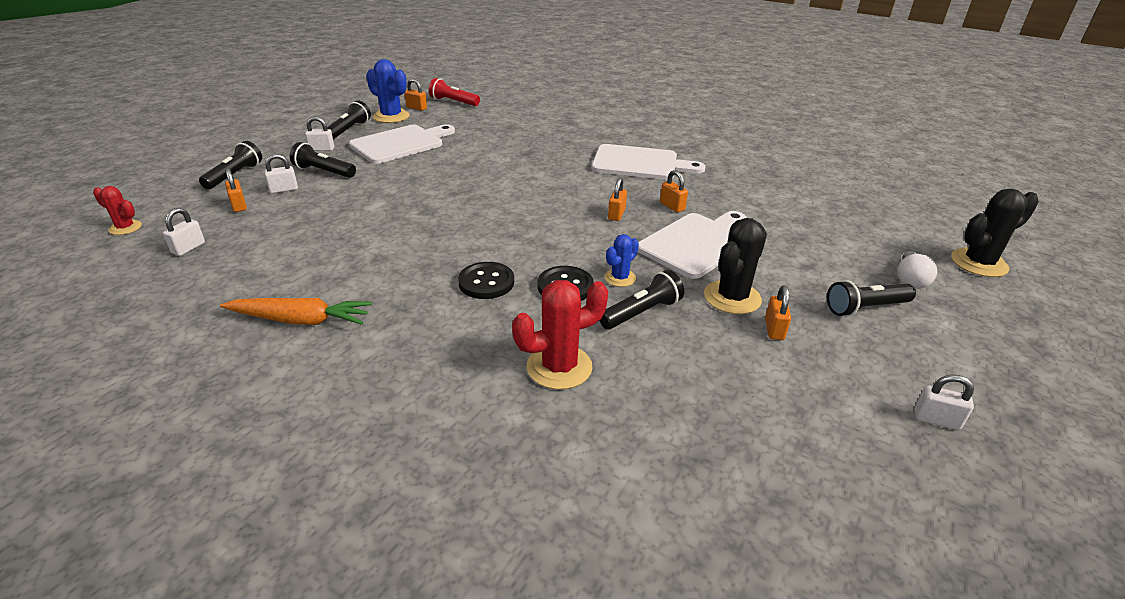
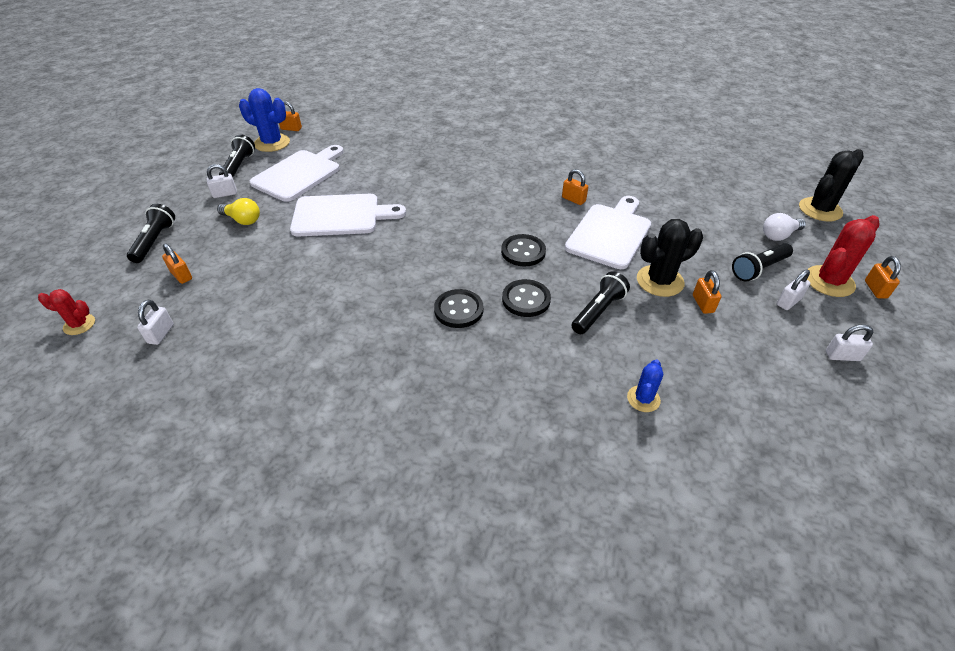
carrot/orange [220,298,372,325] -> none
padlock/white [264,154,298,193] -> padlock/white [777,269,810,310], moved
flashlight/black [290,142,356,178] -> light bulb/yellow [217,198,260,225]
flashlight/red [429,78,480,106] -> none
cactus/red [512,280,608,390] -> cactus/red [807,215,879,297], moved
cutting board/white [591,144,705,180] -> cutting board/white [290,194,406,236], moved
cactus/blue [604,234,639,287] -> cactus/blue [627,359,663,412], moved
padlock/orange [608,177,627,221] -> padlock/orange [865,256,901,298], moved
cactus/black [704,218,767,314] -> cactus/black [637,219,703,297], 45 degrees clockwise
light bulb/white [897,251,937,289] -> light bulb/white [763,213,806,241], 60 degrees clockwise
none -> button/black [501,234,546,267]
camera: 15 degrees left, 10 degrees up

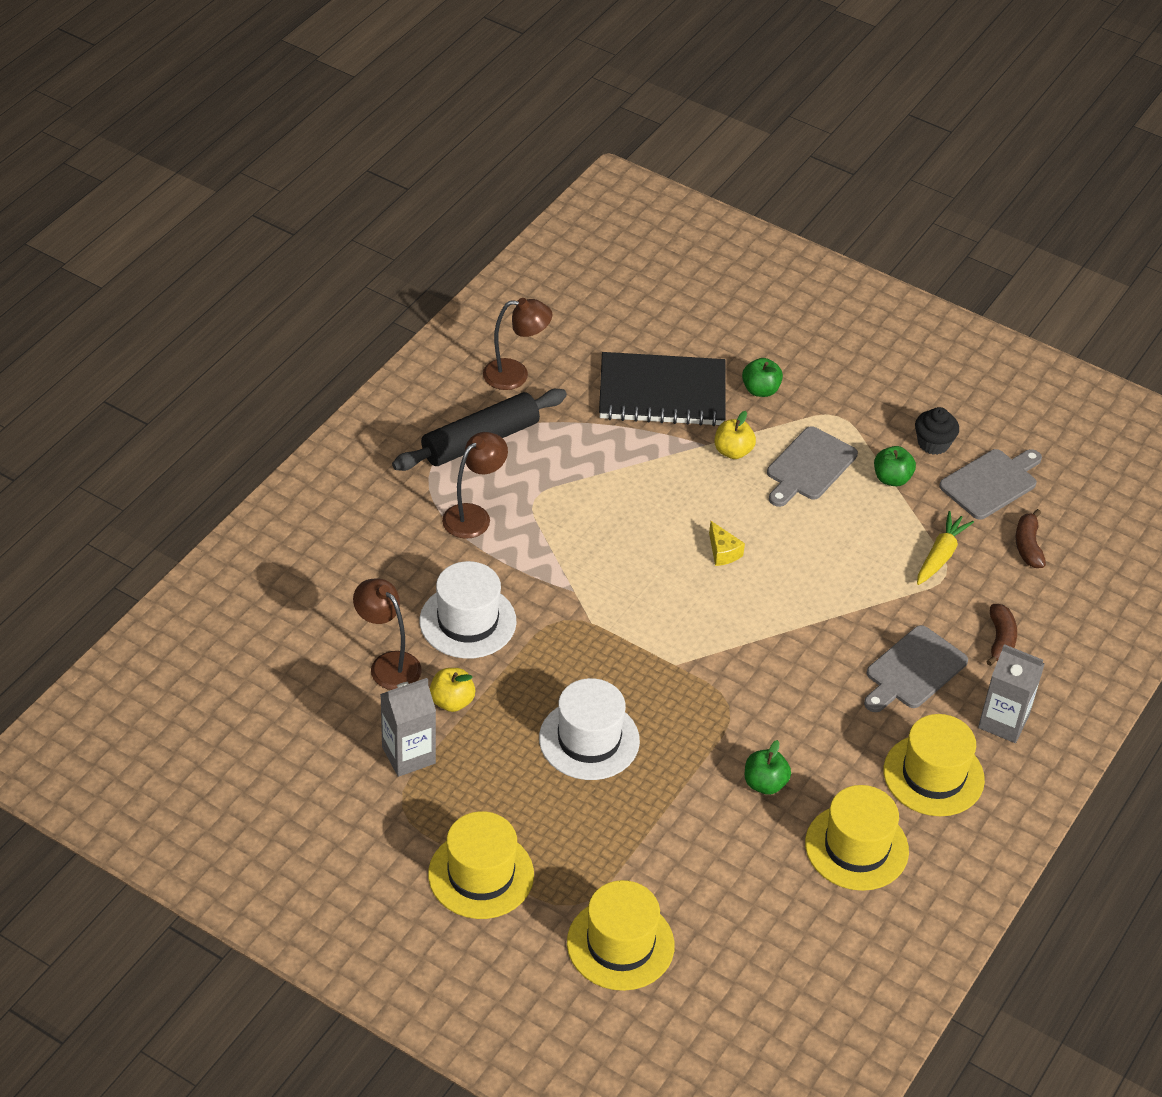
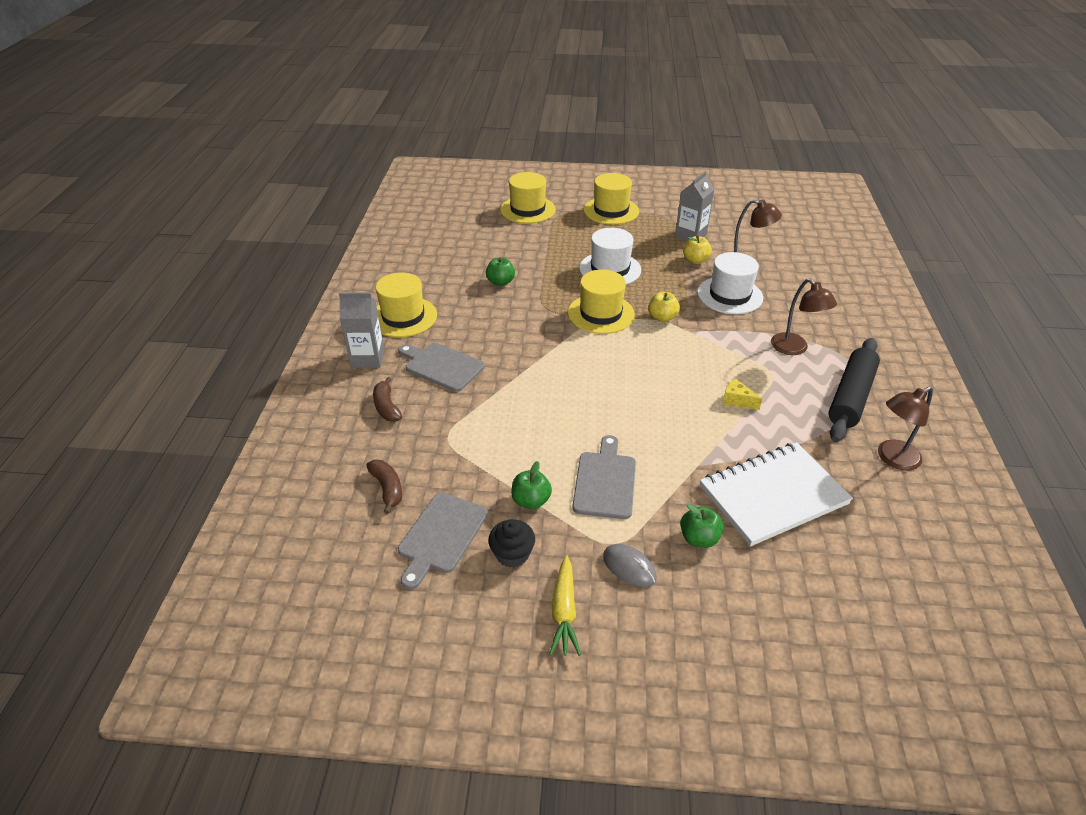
lamp/brown [442,432,508,539] -> lamp/brown [771,279,837,355], 45 degrees counterclockwise
notebook/black [599,352,726,426] -> notebook/white [700,442,853,546]
cheese/yellow [709,521,745,566] -> cheese/yellow [722,379,762,410], moved
apple/yellow [715,411,756,459] -> apple/yellow [648,292,680,322], moved
hat/yellow [805,785,909,891] -> hat/yellow [568,269,635,334], moved
cutting board/grey [864,625,968,712] -> cutting board/grey [398,343,485,392], 75 degrees counterclockwise
carrot/yellow [917,511,974,585] -> carrot/yellow [549,555,581,656], moved
none -> mouse/grey [603,544,656,587]
camera: 155 degrees right, 5 degrees down

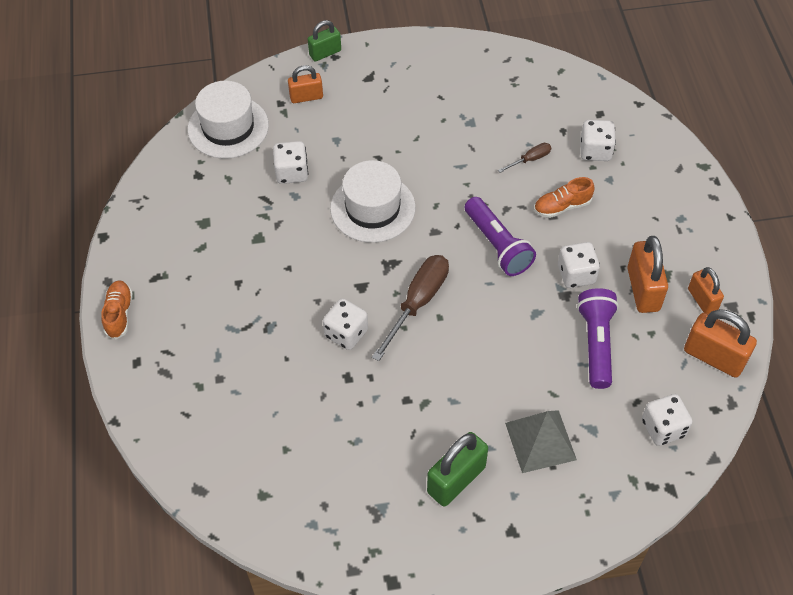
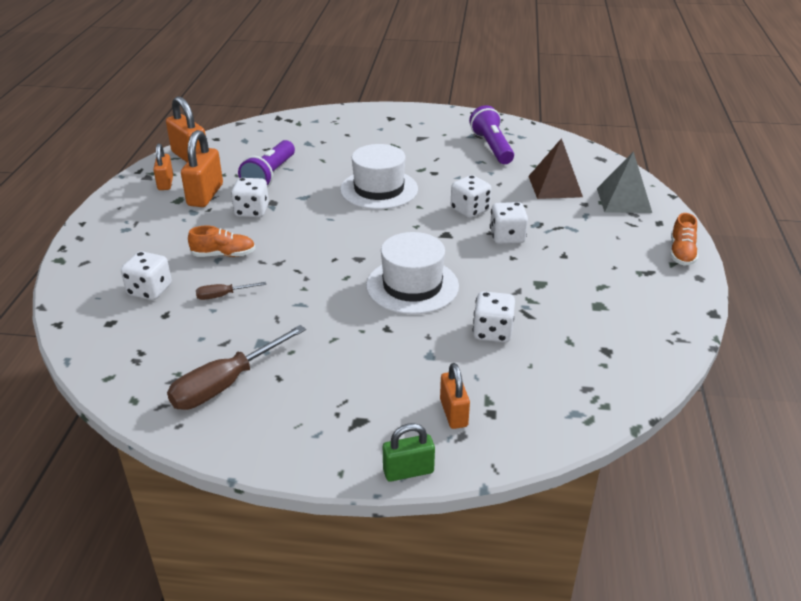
hat/white [188,81,269,159] -> hat/white [340,144,418,209], moved
padlock/orange [288,65,323,103] -> padlock/orange [440,363,470,429], 75 degrees clockwise
screwdriver/brown [372,255,449,361] -> screwdriver/brown [167,325,306,410], moved
padlock/green [427,432,488,507] -> none
flashlight/purple [465,197,536,276] -> flashlight/purple [469,105,514,164], moved
pyramid/grey [505,410,577,473] -> pyramid/grey [597,151,652,213], moved
dice/white [642,394,692,446] -> dice/white [490,202,528,244], moved
none -> pyramid/brown [528,138,583,199]
camera: 165 degrees left, 20 degrees down

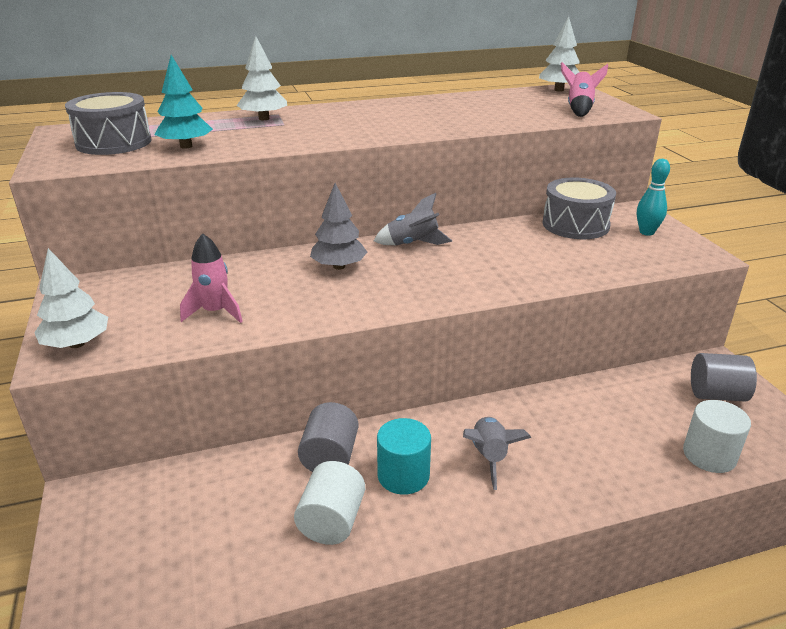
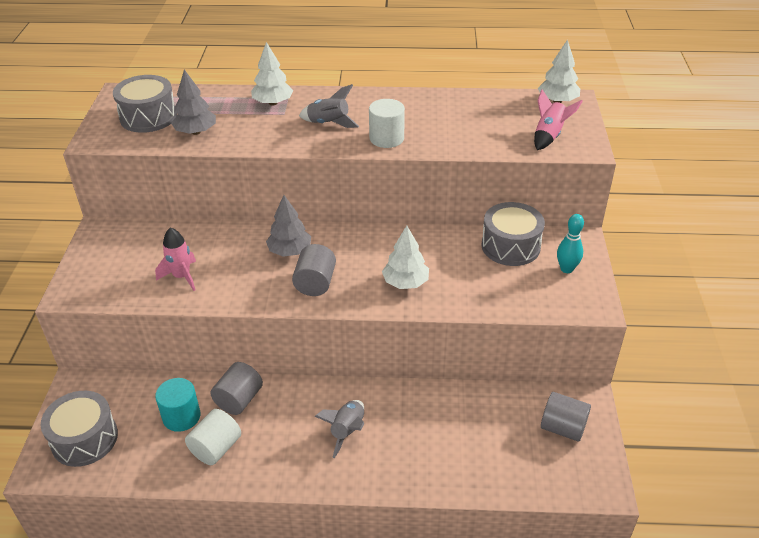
tree/white [34,248,108,348] -> tree/white [382,226,429,289], moved
tree/turquoise [155,55,213,149] -> tree/grey [171,69,216,135]
rocket/grey [374,193,452,245] -> rocket/grey [299,84,359,128], moved
cylinder/turquoise [377,418,431,495] -> cylinder/turquoise [155,378,201,432], moved
cylinder/white [683,400,751,473] -> cylinder/white [369,99,405,148], moved
none -> drum/grey [41,391,118,467]
none -> cylinder/grey [292,244,336,296]
camera: 20 degrees right, 10 degrees up

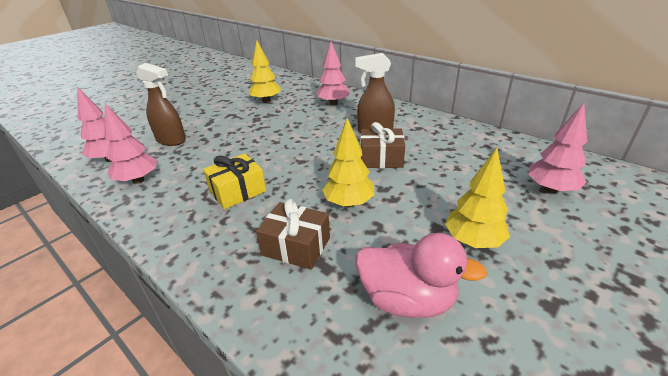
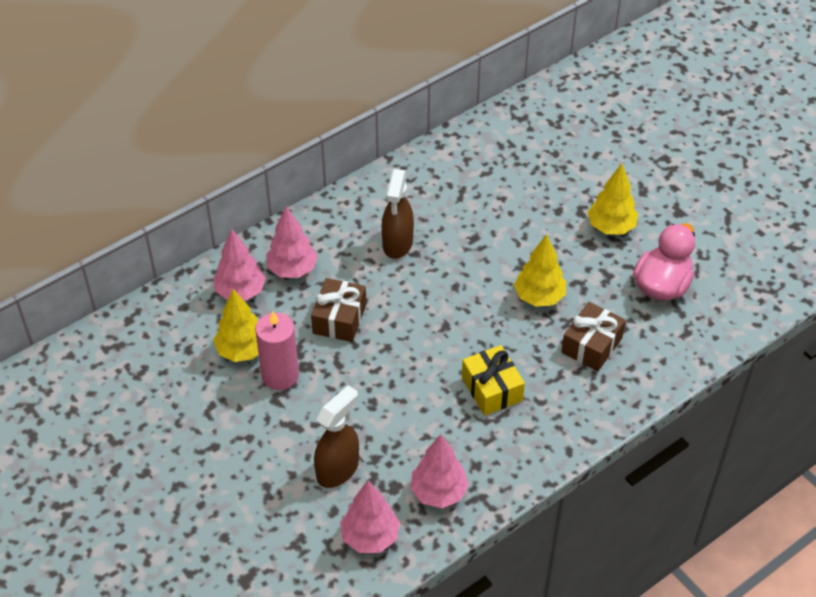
gift/brown [360,122,405,168] -> gift/brown [311,278,366,342], moved
tree/pink [528,103,587,194] -> tree/pink [213,229,266,301], moved
none -> candle/pink [255,311,299,390]
camera: 80 degrees left, 15 degrees up

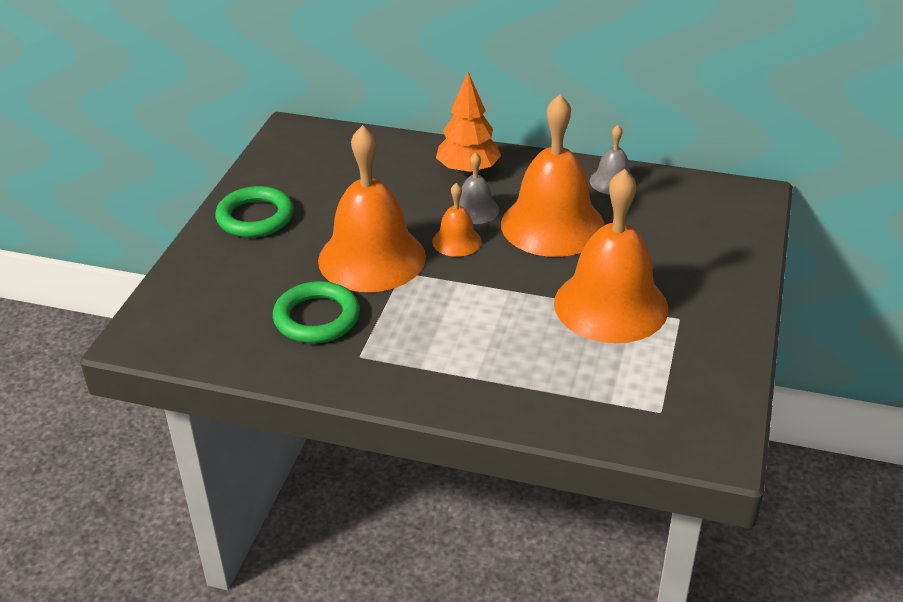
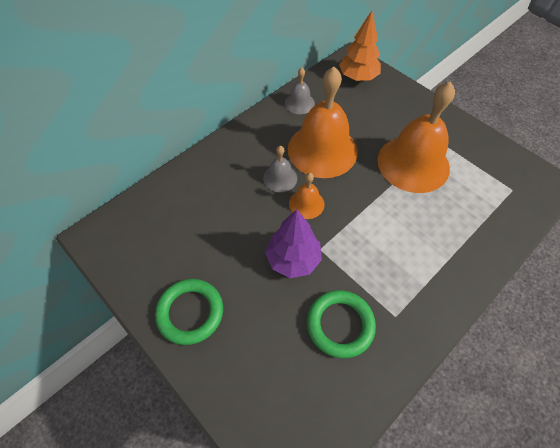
bell/orange [318,125,426,292] -> tree/purple [265,209,322,278]
tree/orange [436,72,501,175] -> tree/orange [339,11,381,81], moved
camera: 60 degrees left, 20 degrees up

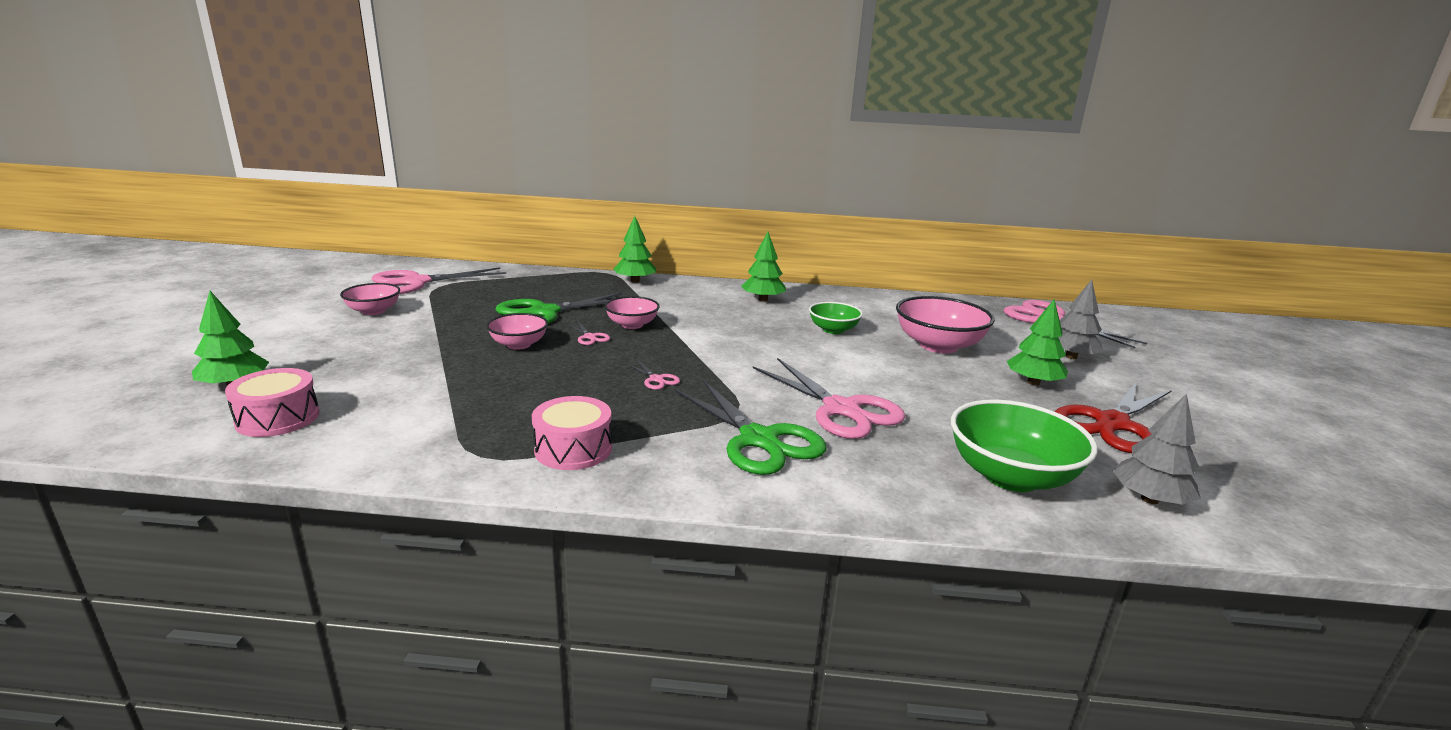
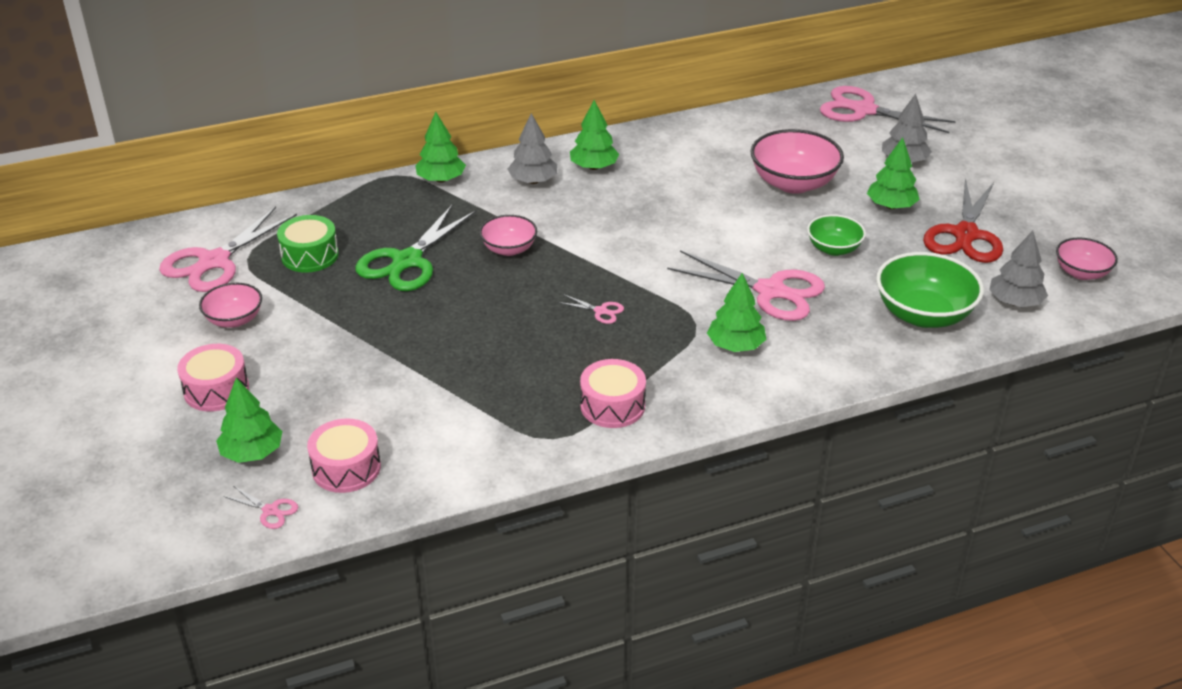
bowl/pink [486,313,548,350] -> bowl/pink [1056,238,1118,280], moved
scissors/pink [567,322,610,345] -> scissors/pink [223,486,298,529], moved
scissors/green [674,380,827,475] -> tree/green [707,273,766,352]
bowl/green [809,302,863,334] -> bowl/green [807,214,866,256], moved
none -> drum/pink [177,344,249,411]
none -> drum/green [277,215,339,273]
none -> tree/grey [507,113,557,184]
camera: 25 degrees left, 15 degrees up

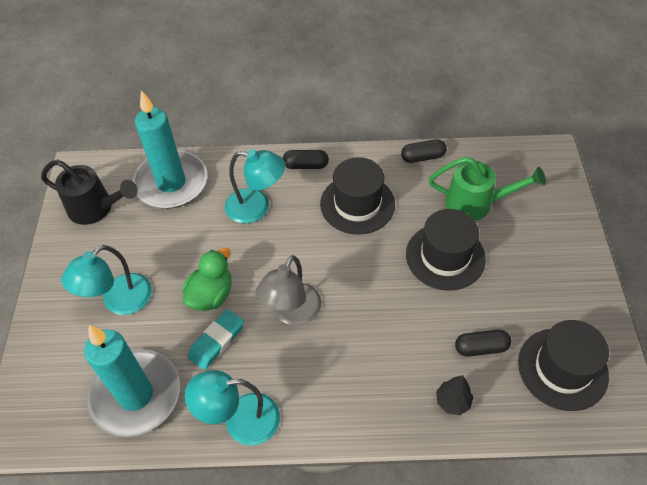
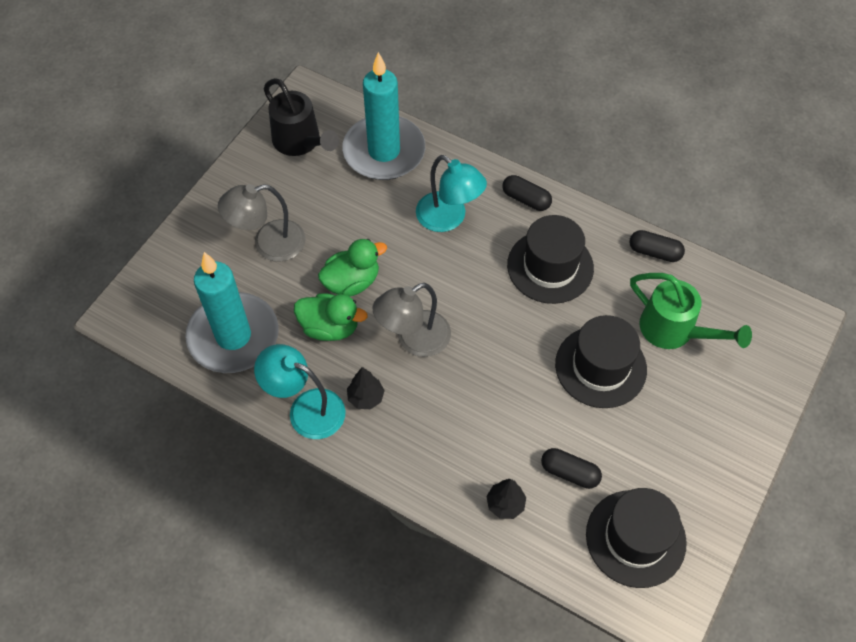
lamp/turquoise [61,245,152,315] -> lamp/grey [218,184,306,262]
eraser/turquoise [187,309,244,370] -> duck/green [294,293,368,341]
none -> tree/black [347,367,385,409]
camera: 30 degrees right, 5 degrees up

